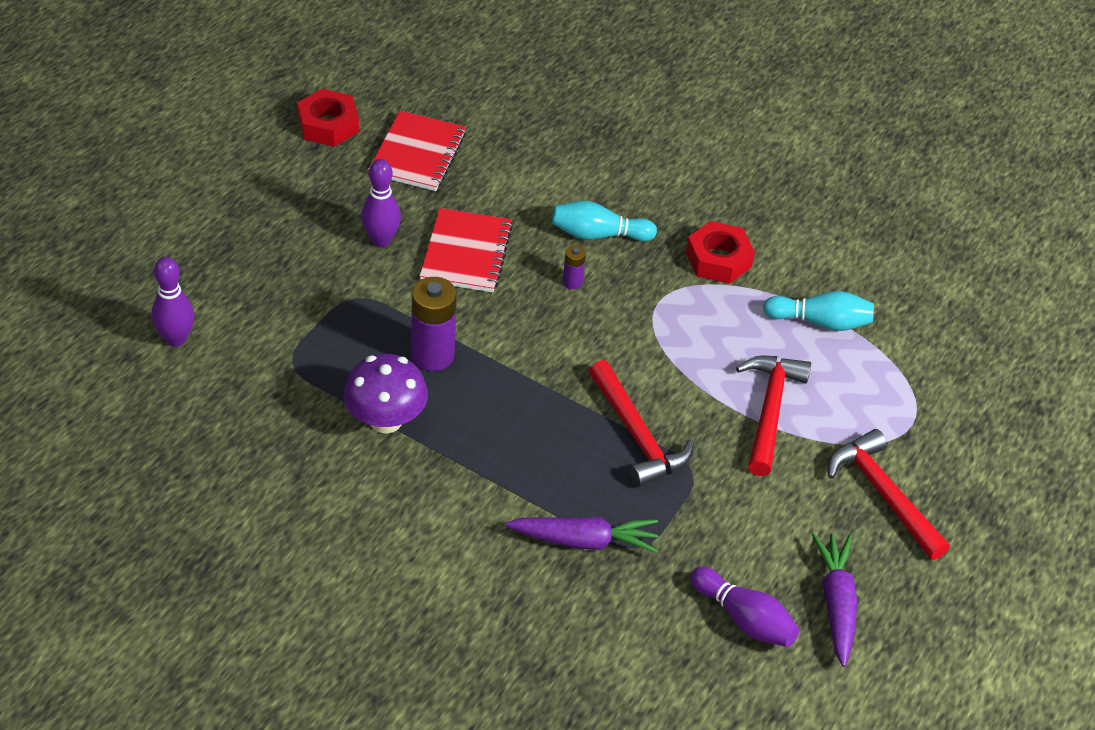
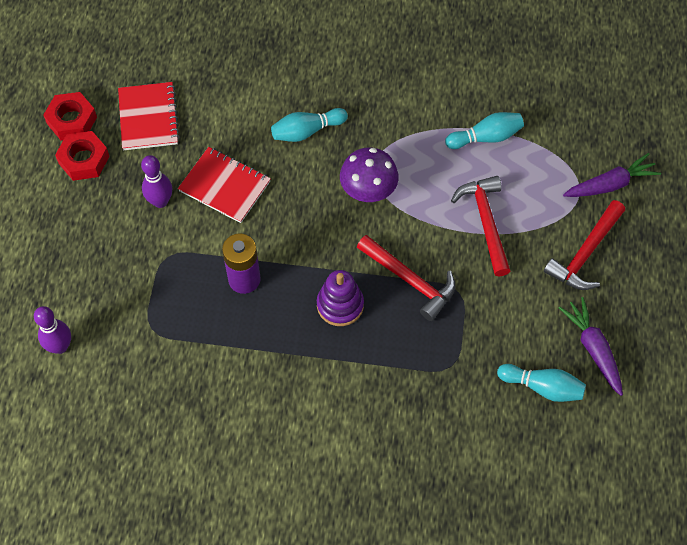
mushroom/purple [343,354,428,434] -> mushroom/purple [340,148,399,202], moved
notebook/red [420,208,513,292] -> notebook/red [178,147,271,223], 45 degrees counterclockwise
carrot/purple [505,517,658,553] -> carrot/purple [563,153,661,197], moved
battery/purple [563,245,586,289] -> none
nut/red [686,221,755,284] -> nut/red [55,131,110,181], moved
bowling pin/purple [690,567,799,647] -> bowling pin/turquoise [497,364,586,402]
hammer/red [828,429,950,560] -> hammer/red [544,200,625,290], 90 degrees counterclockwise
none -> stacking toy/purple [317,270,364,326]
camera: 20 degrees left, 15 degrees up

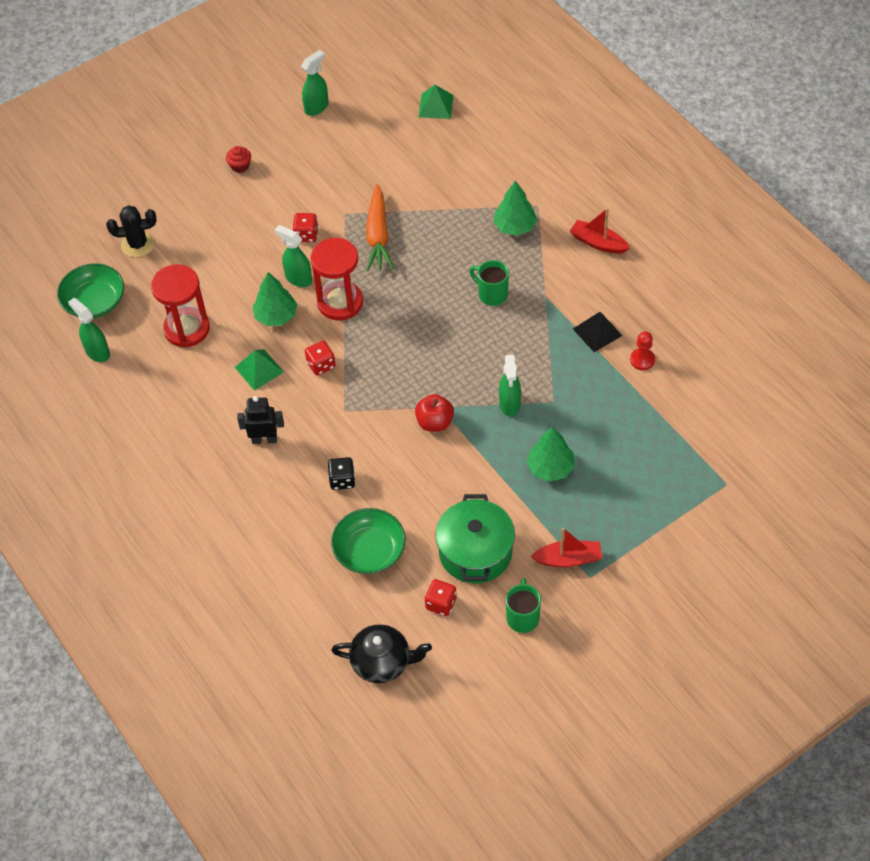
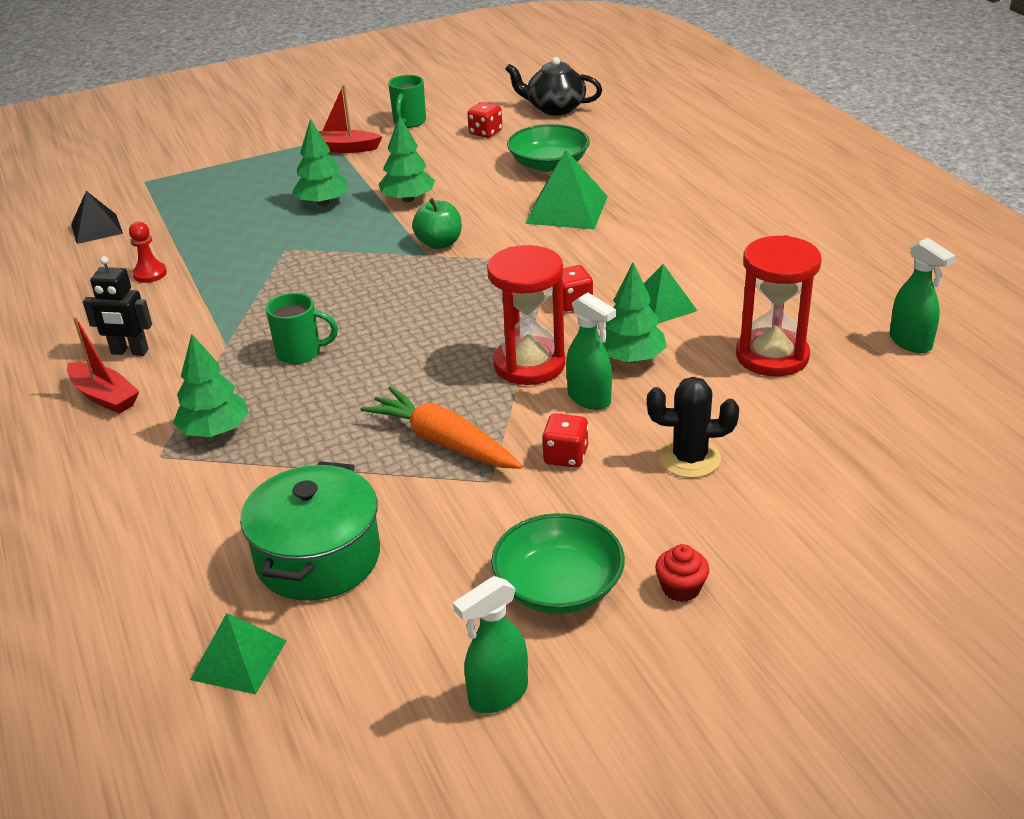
bowl/green [57,263,124,318] -> bowl/green [491,513,625,614], moved
cactus/black [106,205,156,257] -> cactus/black [647,377,739,478], moved
robot/black [237,396,284,444] -> robot/black [83,256,152,356], moved
dice/black [328,457,355,490] -> pyramid/green [525,150,608,229]
carrot/orange [366,184,394,271] -> carrot/orange [360,386,523,469], 60 degrees counterclockwise
apple/red [415,394,454,432] -> apple/green [412,198,462,249]
pot/green [435,494,515,583] -> pot/green [240,461,380,601], moved
mug/green [469,260,509,306] -> mug/green [266,293,338,364], 45 degrees counterclockwise
spray bottle/green [499,355,521,417] -> none
pyramid/black [573,312,622,352] -> pyramid/black [71,191,123,244], moved
none -> tree/green [378,115,435,202]
camera: 170 degrees left, 20 degrees down

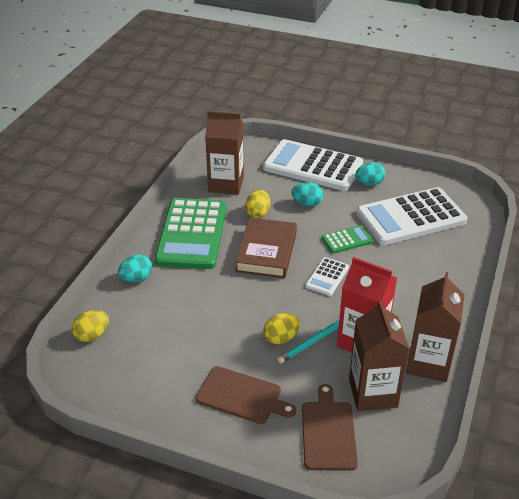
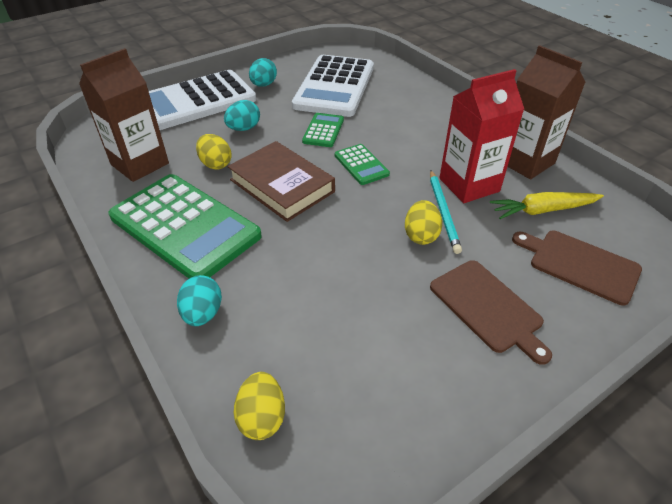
cutting board/brown [196,366,296,424] -> cutting board/brown [430,260,552,365], 90 degrees clockwise
calculator/white [305,257,349,296] -> calculator/green [335,144,390,185]
carton/brown [349,300,409,411] -> carrot/yellow [490,192,604,219]
camera: 55 degrees left, 5 degrees up

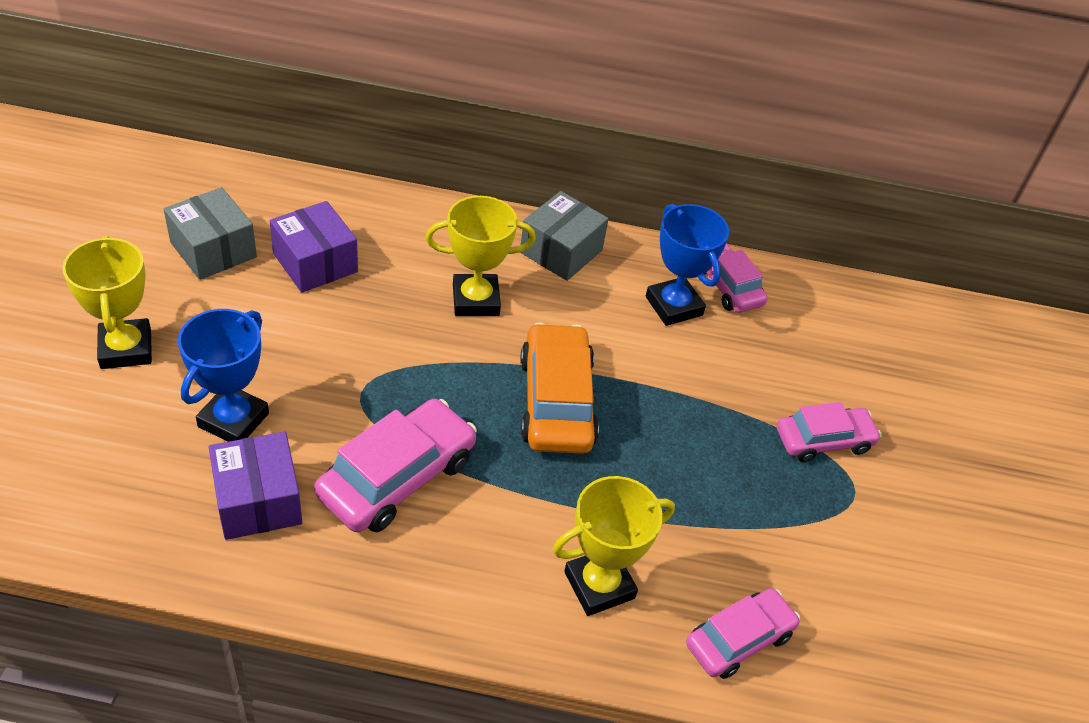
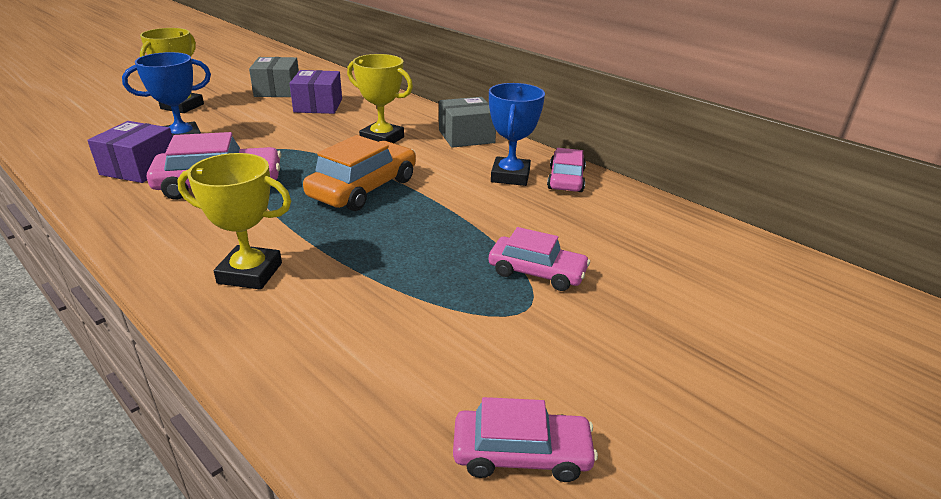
car/pink [686,588,800,679] -> car/pink [453,397,598,482], moved
camera: 40 degrees right, 15 degrees down

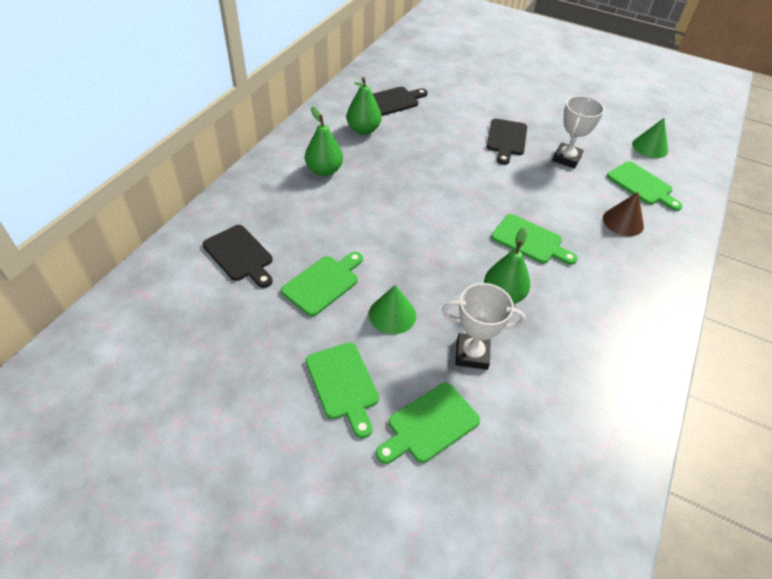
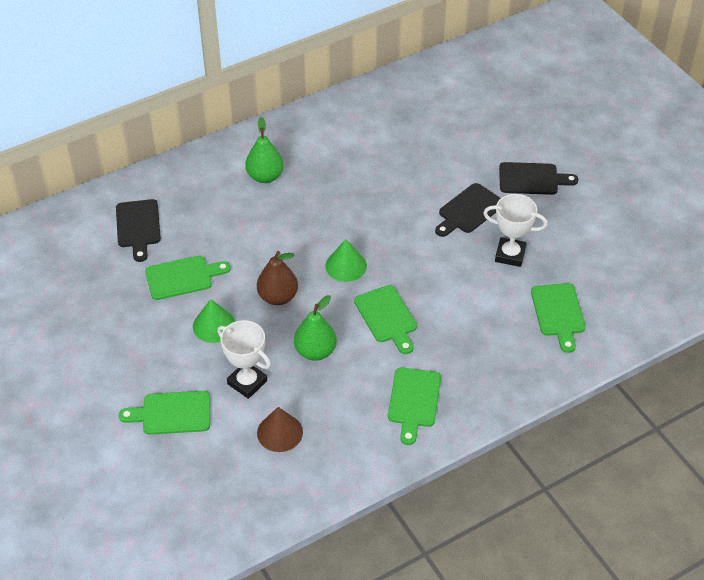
cutting board/green [306,342,379,438] -> cutting board/green [388,368,441,445], moved
pear/green [347,77,382,135] -> none
cutting board/black [373,87,428,116] -> cutting board/black [499,162,578,195], moved
trophy/white [552,96,604,169] -> trophy/white [483,194,547,267], 45 degrees clockwise
cone/brown [603,192,644,236] -> cone/brown [257,407,303,452], moved
cone/green [632,118,668,158] -> cone/green [325,239,367,282], moved
none -> pear/brown [257,251,298,305]
camera: 35 degrees right, 0 degrees up

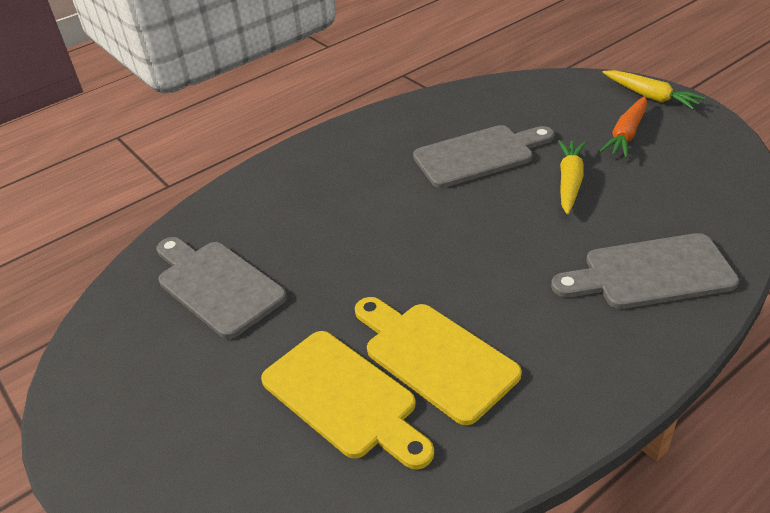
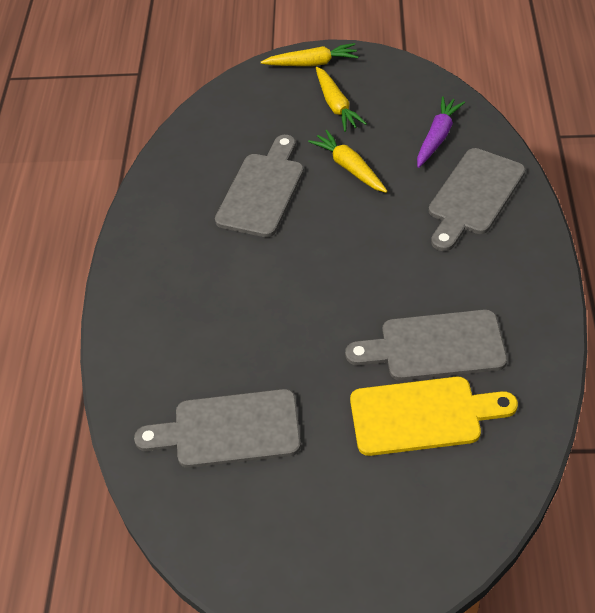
cutting board/yellow [355,297,522,425] -> cutting board/grey [345,310,507,381]
carrot/orange [599,96,647,158] -> carrot/yellow [316,67,367,132]
none -> carrot/purple [417,96,465,168]
camera: 50 degrees left, 10 degrees up

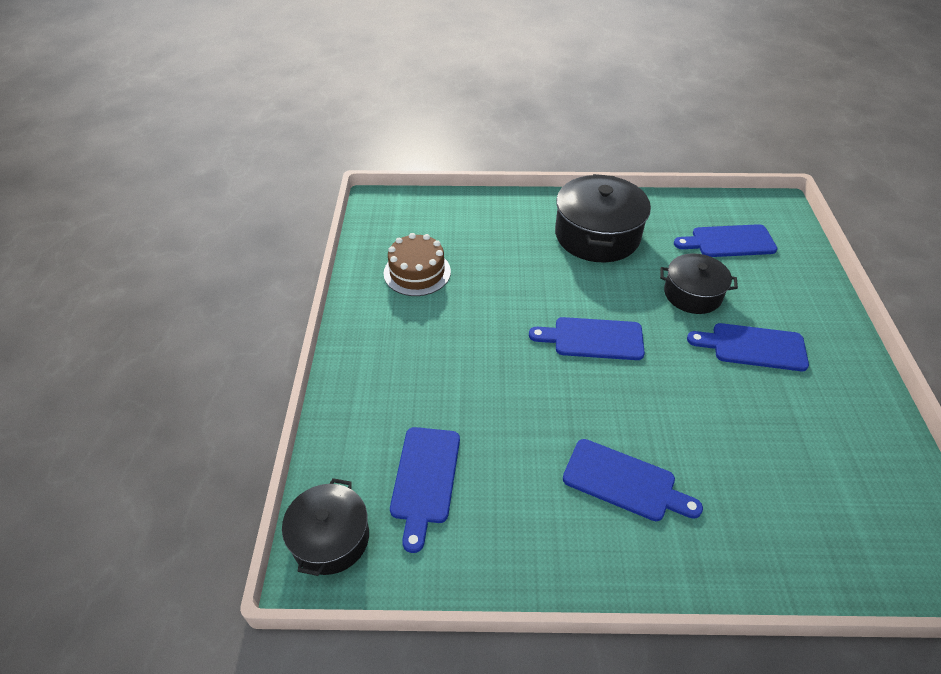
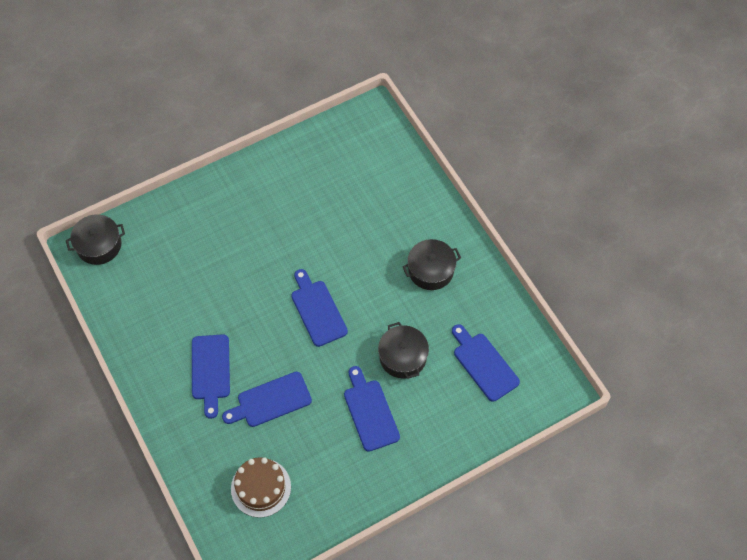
cake/brown [384,233,451,296] -> cake/brown [231,457,291,518], moved
cutting board/blue [390,427,460,553] -> cutting board/blue [222,372,312,427], moved
pot/black [555,174,651,263] -> pot/black [403,239,461,290], x0.62
camera: 60 degrees right, 15 degrees up

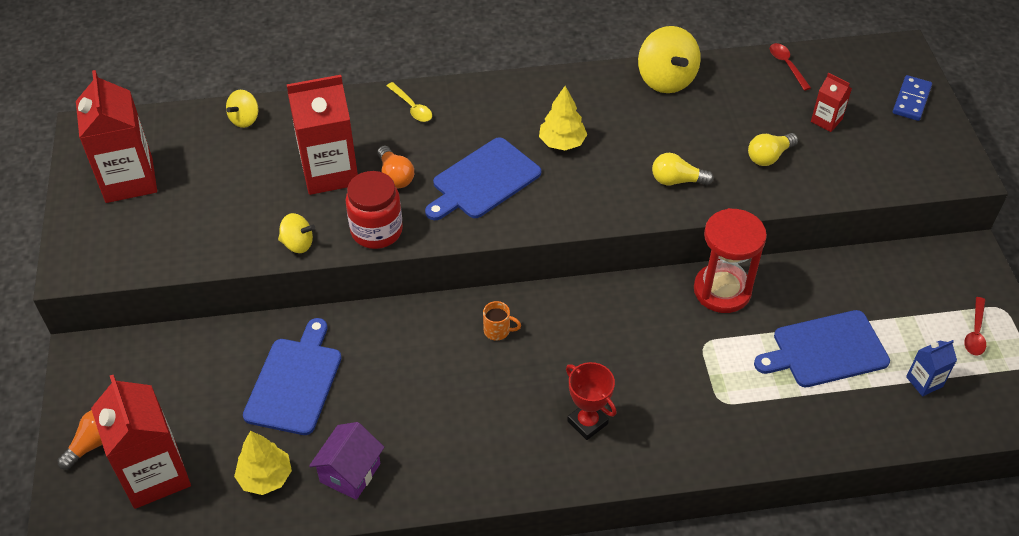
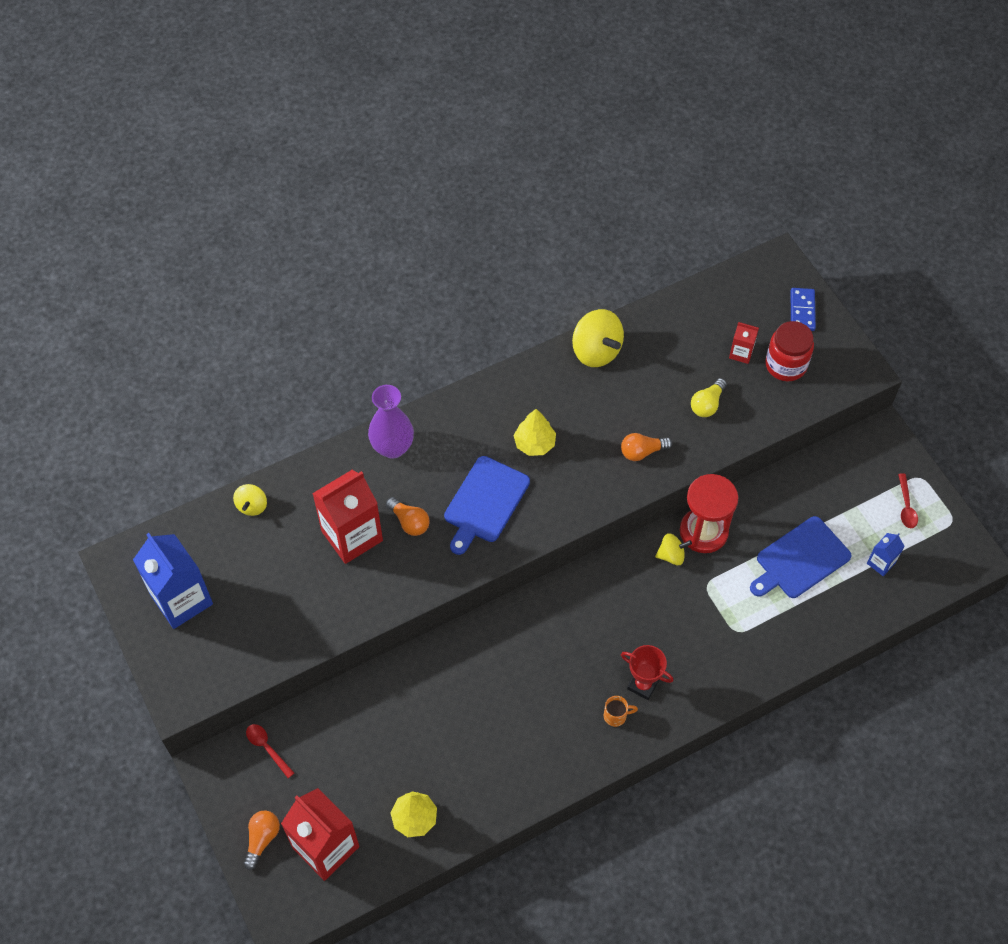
carton/red [76,70,157,203] -> carton/blue [133,533,213,629]
cutting board/blue [243,318,342,435] -> none
spinning top/yellow [278,213,315,253] -> spinning top/yellow [655,533,692,565], moved
house/purple [309,422,384,500] -> none
jar/red [346,171,403,249] -> jar/red [765,321,814,381], moved
spoon/yellow [387,82,432,122] -> vase/purple [368,385,414,459]
mug/orange [483,301,521,341] -> mug/orange [604,696,638,727], moved
light bulb/yellow [652,153,714,185] -> light bulb/orange [621,433,672,461]
spoon/red [770,43,811,91] -> spoon/red [246,724,294,778], moved
camera: 20 degrees left, 10 degrees up

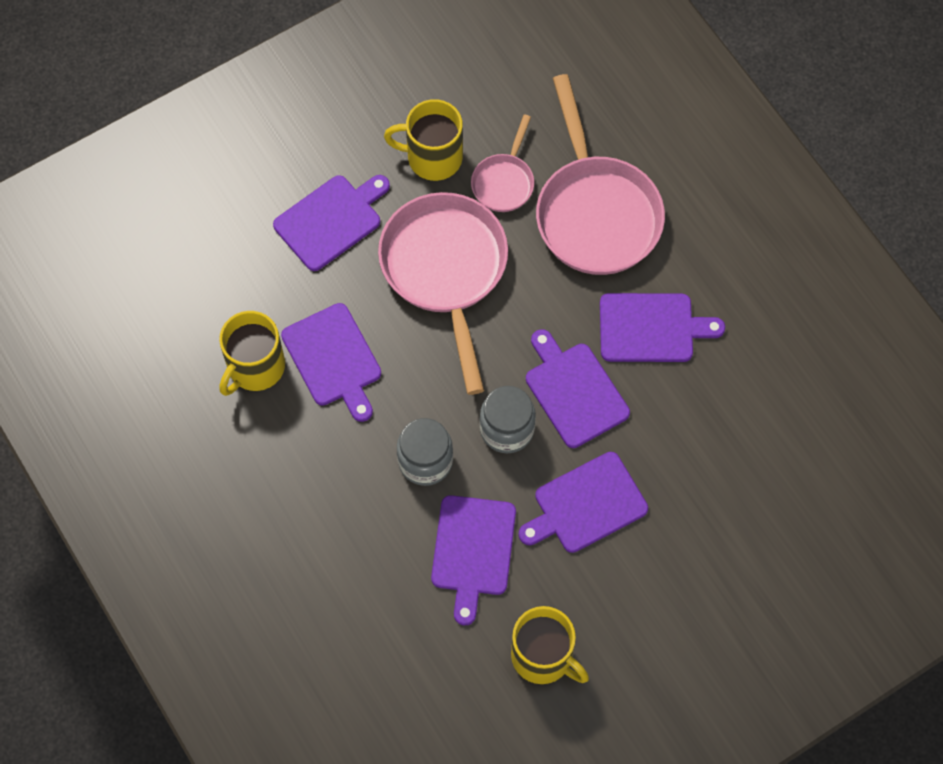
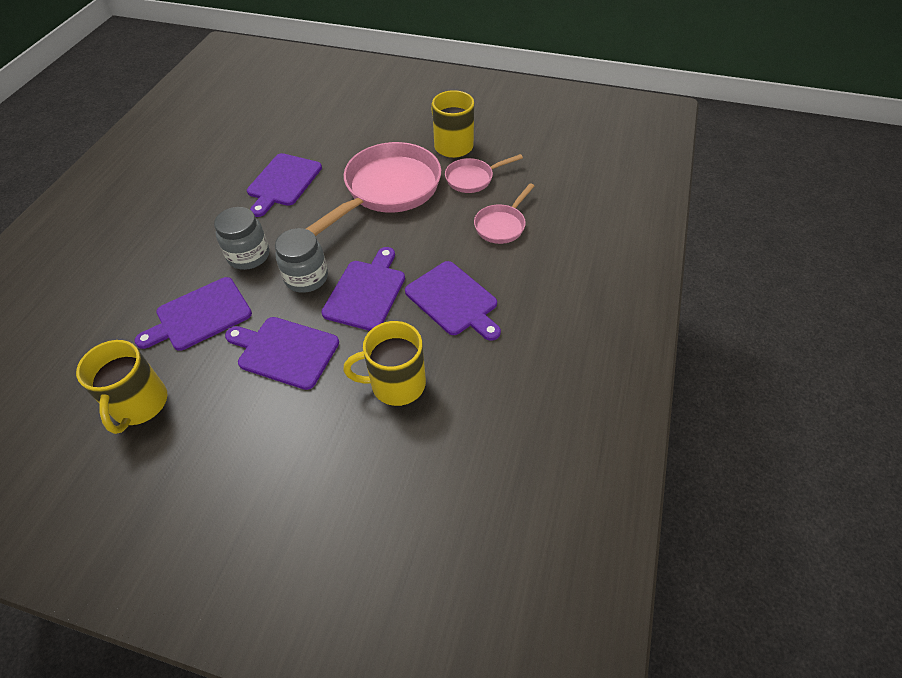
mug/yellow [219,311,285,396] -> mug/yellow [343,321,426,406], moved
cutting board/purple [273,175,390,271] -> none
pan/pink [536,74,665,275] -> pan/pink [474,183,534,244], x0.50
camera: 50 degrees right, 15 degrees down

